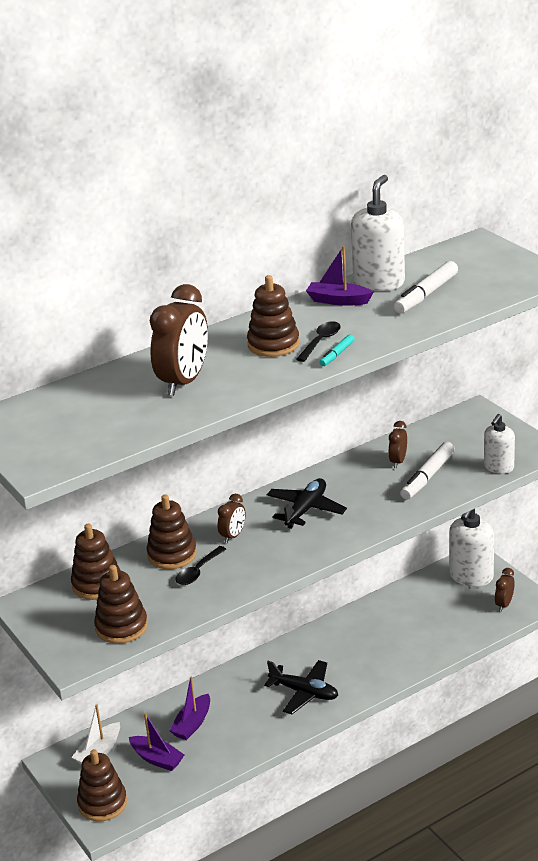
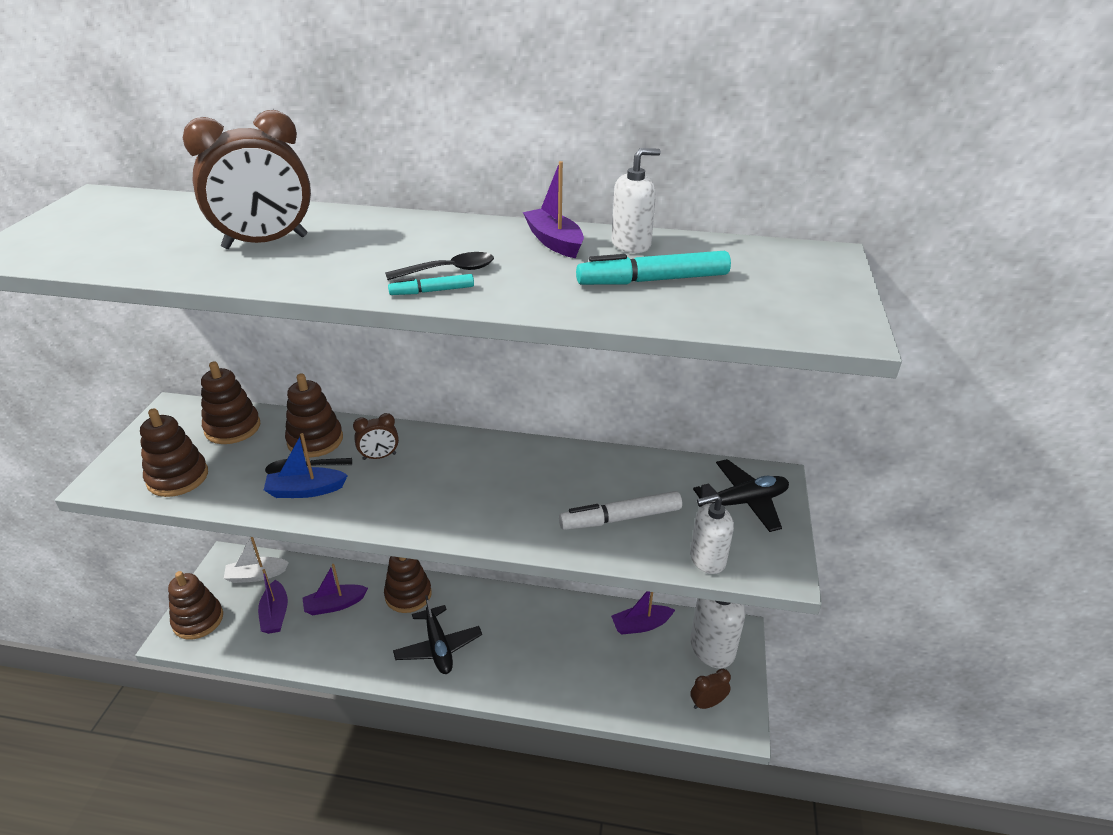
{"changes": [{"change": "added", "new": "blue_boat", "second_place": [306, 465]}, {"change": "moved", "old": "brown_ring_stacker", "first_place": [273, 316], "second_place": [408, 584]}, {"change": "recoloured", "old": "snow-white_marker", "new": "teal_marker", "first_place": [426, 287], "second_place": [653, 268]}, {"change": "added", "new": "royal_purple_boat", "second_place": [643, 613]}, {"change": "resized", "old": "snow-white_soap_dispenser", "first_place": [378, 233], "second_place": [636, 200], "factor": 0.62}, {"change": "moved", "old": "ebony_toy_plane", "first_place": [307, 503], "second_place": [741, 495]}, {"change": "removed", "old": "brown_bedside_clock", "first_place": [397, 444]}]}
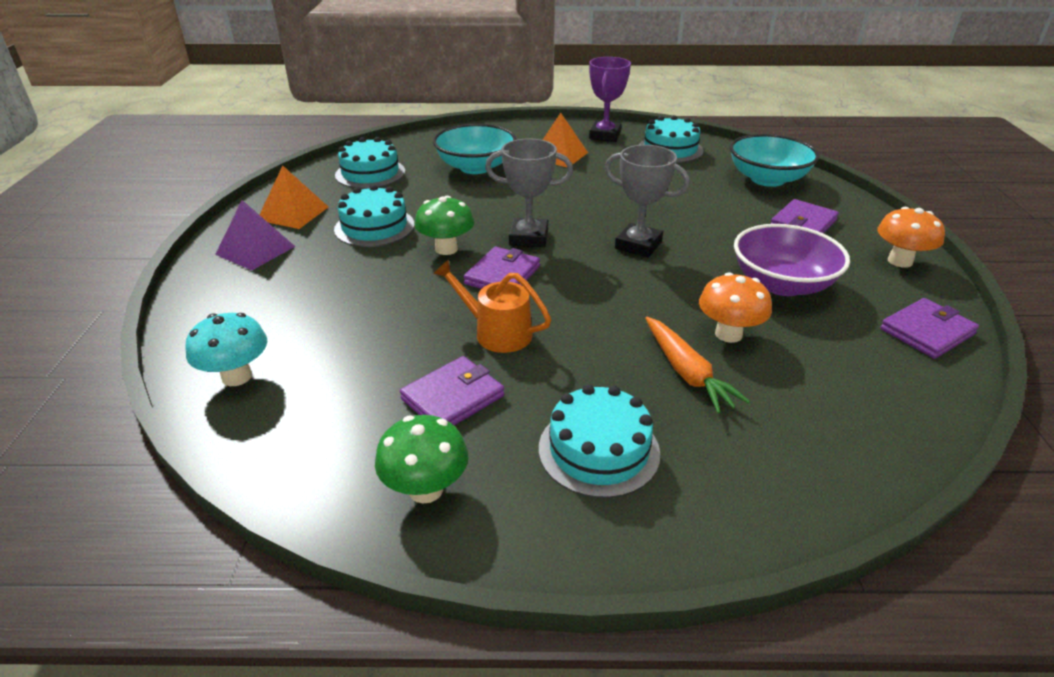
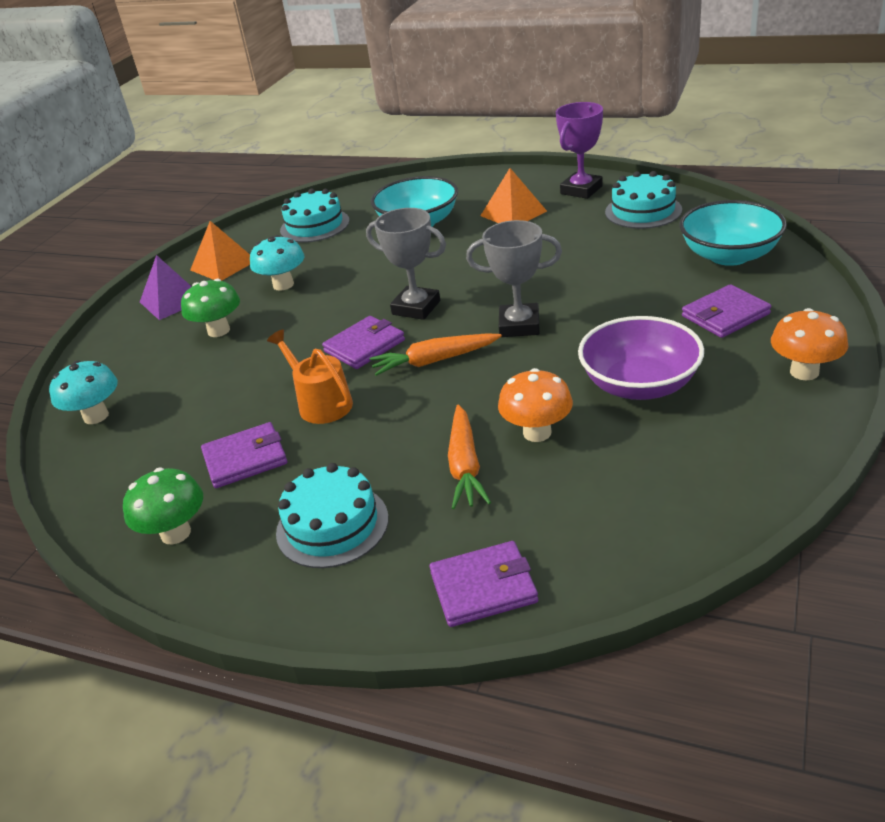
{"changes": [{"change": "moved", "old": "green_mushroom", "first_place": [444, 225], "second_place": [210, 308]}, {"change": "replaced", "old": "teal_gateau", "new": "teal_mushroom", "first_place": [374, 216], "second_place": [277, 263]}, {"change": "added", "new": "orange-coloured_root_vegetable", "second_place": [435, 354]}, {"change": "moved", "old": "royal_purple_wallet", "first_place": [929, 328], "second_place": [484, 584]}, {"change": "turned", "old": "ash-grey_trophy", "first_place": [647, 201], "second_place": [514, 278], "degrees": -45}]}
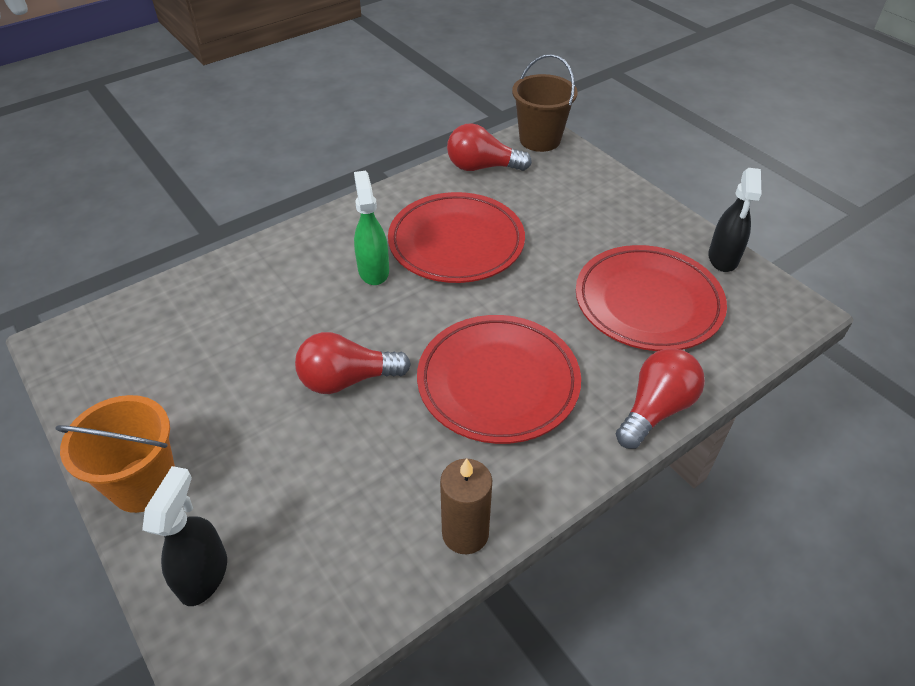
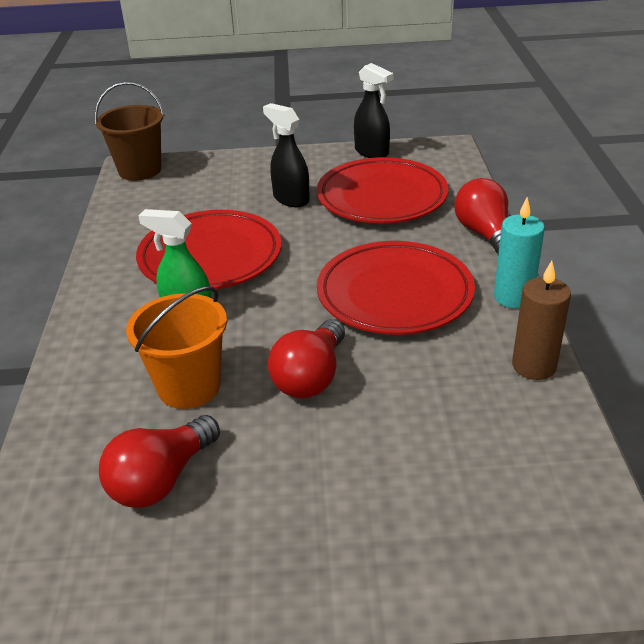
{"changes": [{"change": "moved", "old": "red_lightbulb", "first_place": [489, 147], "second_place": [159, 461]}, {"change": "moved", "old": "orange-coloured_pail", "first_place": [115, 454], "second_place": [176, 347]}, {"change": "moved", "old": "ebony_sprayer", "first_place": [184, 536], "second_place": [286, 155]}, {"change": "added", "new": "teal_pillar_candle", "second_place": [519, 252]}]}
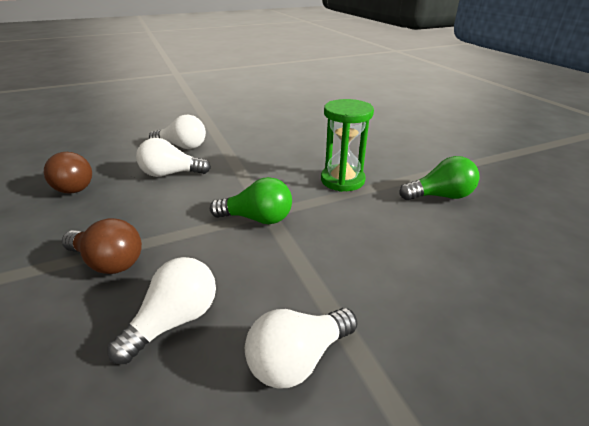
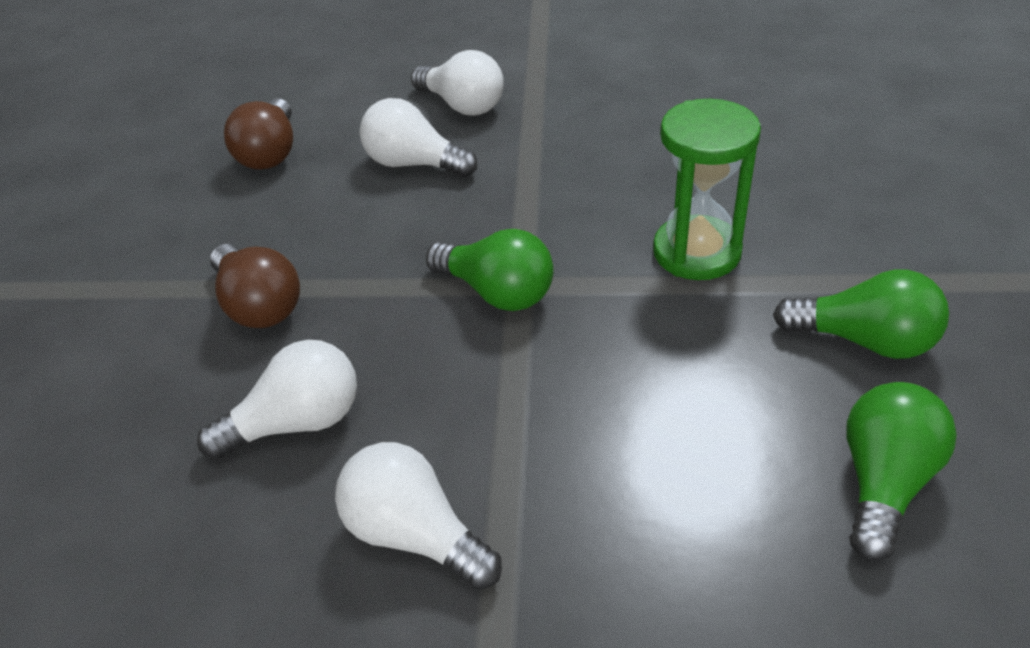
{"changes": [{"change": "turned", "old": "snow-white_lightbulb", "first_place": [301, 348], "second_place": [418, 516], "degrees": 45}, {"change": "added", "new": "green_lightbulb", "second_place": [902, 471]}]}
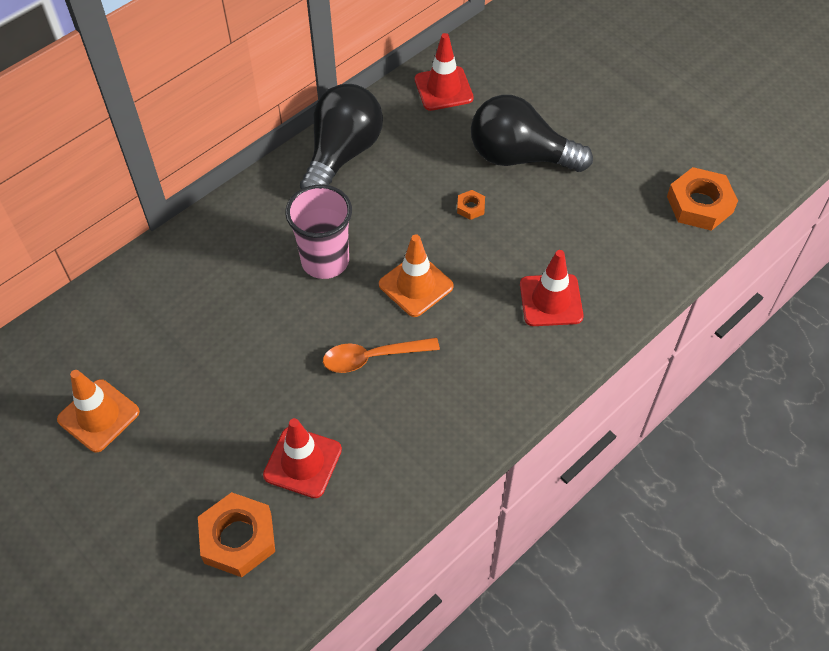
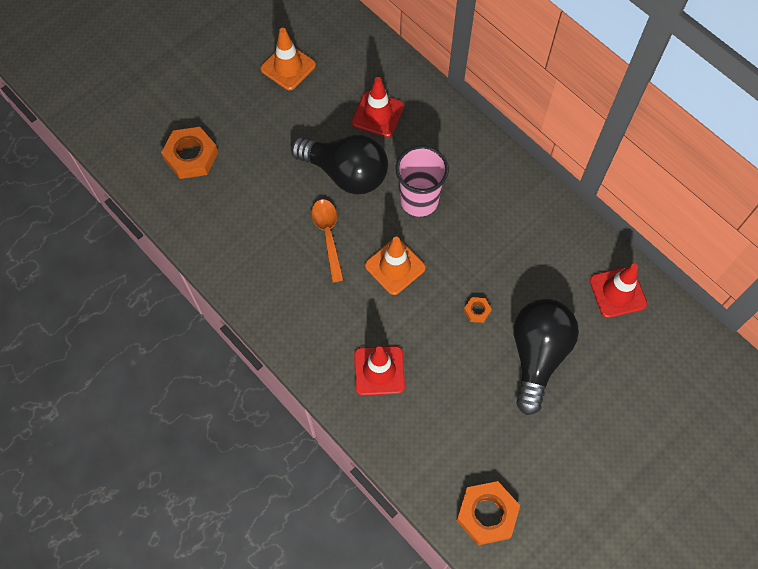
{"changes": [{"change": "moved", "old": "ebony_lightbulb", "first_place": [341, 136], "second_place": [339, 164]}, {"change": "moved", "old": "red_traffic_cone", "first_place": [302, 458], "second_place": [378, 107]}]}
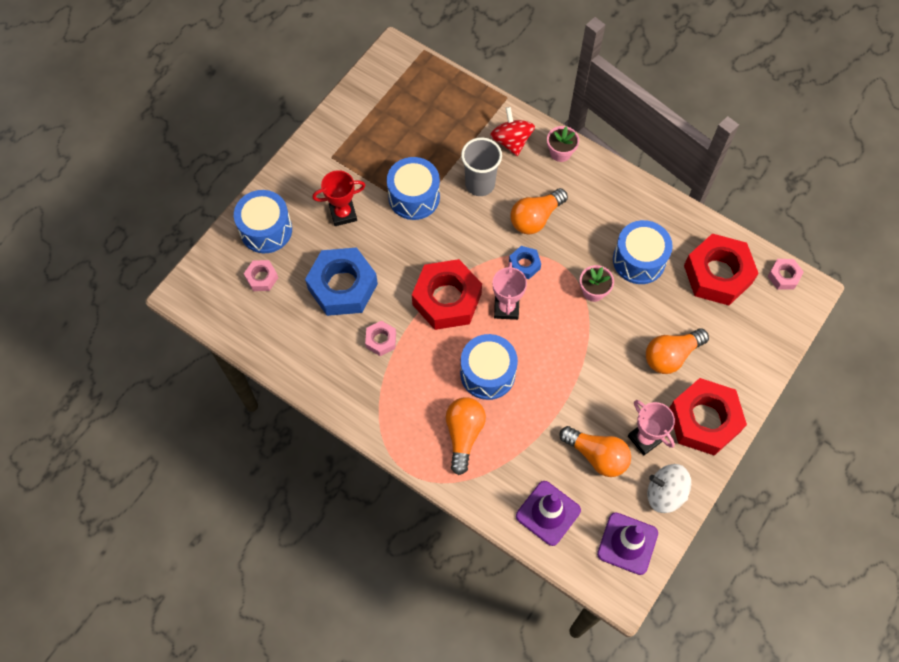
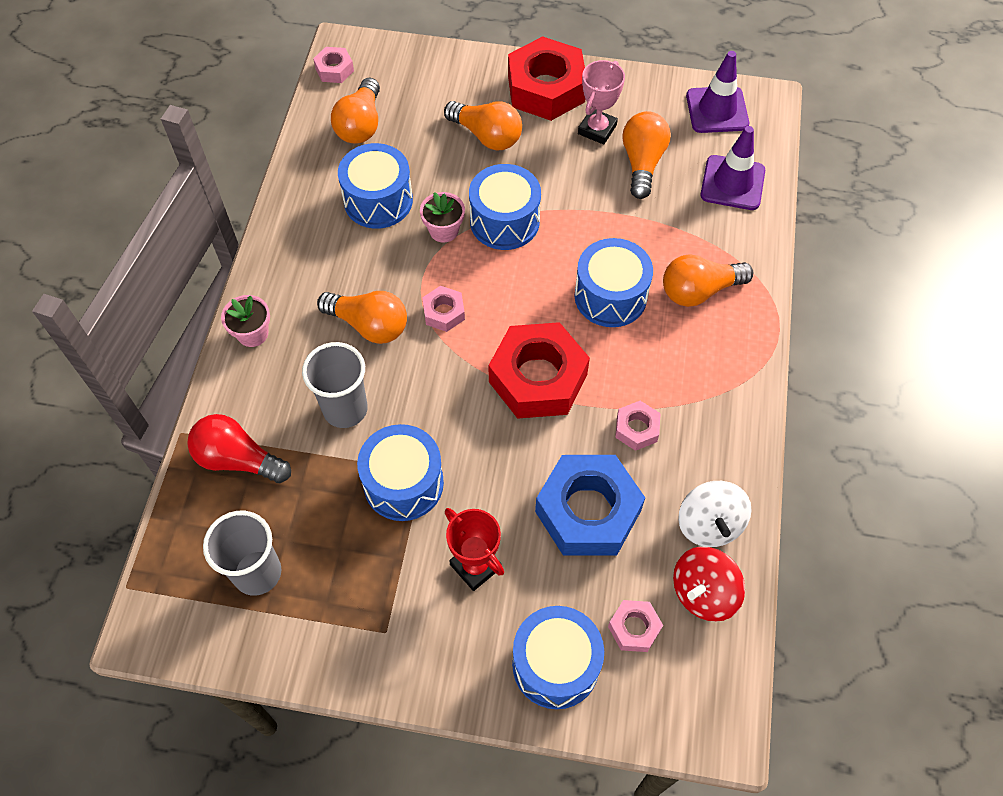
{"changes": [{"change": "added", "new": "red_lightbulb", "second_place": [239, 448]}, {"change": "added", "new": "ash-grey_tumbler", "second_place": [242, 553]}, {"change": "replaced", "old": "red_hexagon_nut", "new": "orange-coloured_lightbulb", "first_place": [721, 269], "second_place": [355, 110]}, {"change": "recoloured", "old": "blue_hexagon_nut", "new": "rose-pink_hexagon_nut", "first_place": [525, 262], "second_place": [443, 309]}, {"change": "added", "new": "blue_toy_drum", "second_place": [505, 207]}, {"change": "moved", "old": "red_toy_top", "first_place": [512, 131], "second_place": [709, 584]}, {"change": "moved", "old": "snow-white_toy_top", "first_place": [669, 488], "second_place": [715, 514]}, {"change": "removed", "old": "rose-pink_trophy", "first_place": [510, 291]}]}
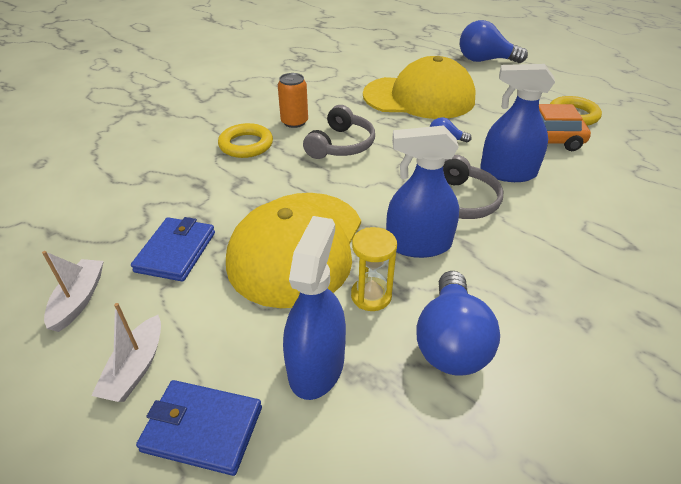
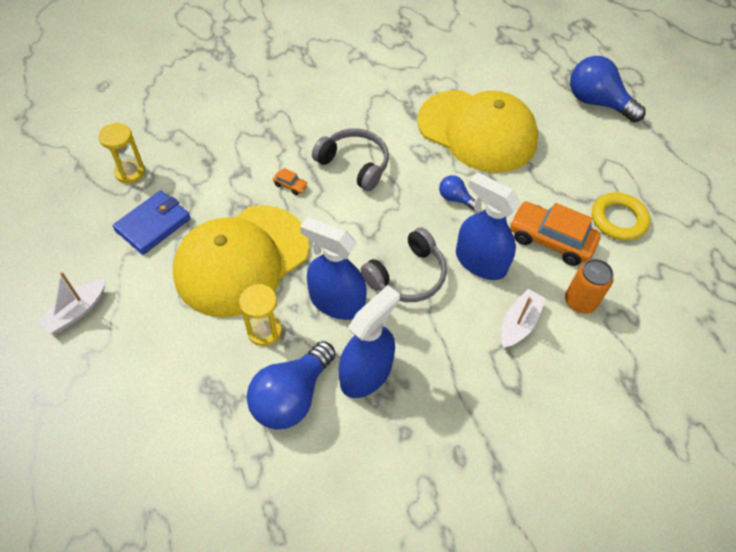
{"changes": [{"change": "added", "new": "bright_yellow_sand_timer", "second_place": [121, 153]}, {"change": "added", "new": "orange-coloured_automobile", "second_place": [290, 181]}, {"change": "turned", "old": "ash-grey_over-ear_headphones", "first_place": [339, 132], "second_place": [350, 159], "degrees": -105}, {"change": "moved", "old": "blue_sprayer", "first_place": [314, 308], "second_place": [369, 341]}, {"change": "moved", "old": "snow-white_boat", "first_place": [73, 291], "second_place": [523, 318]}, {"change": "moved", "old": "orange-coloured_can", "first_place": [293, 100], "second_place": [589, 286]}, {"change": "removed", "old": "blue_wallet", "first_place": [199, 428]}, {"change": "removed", "old": "bright_yellow_torus", "first_place": [245, 140]}]}
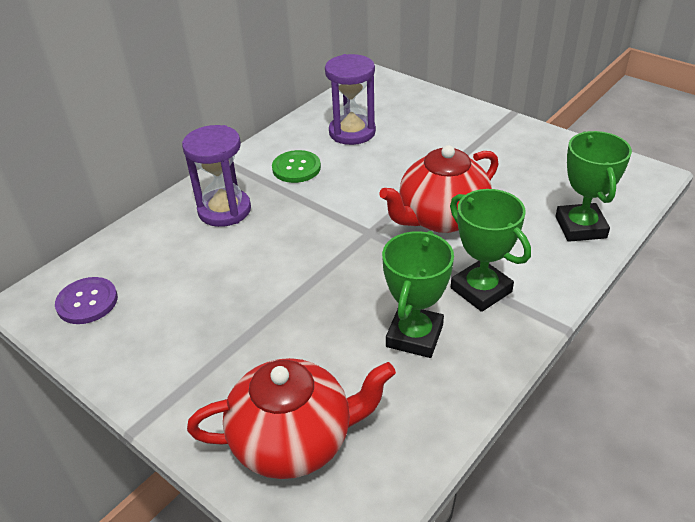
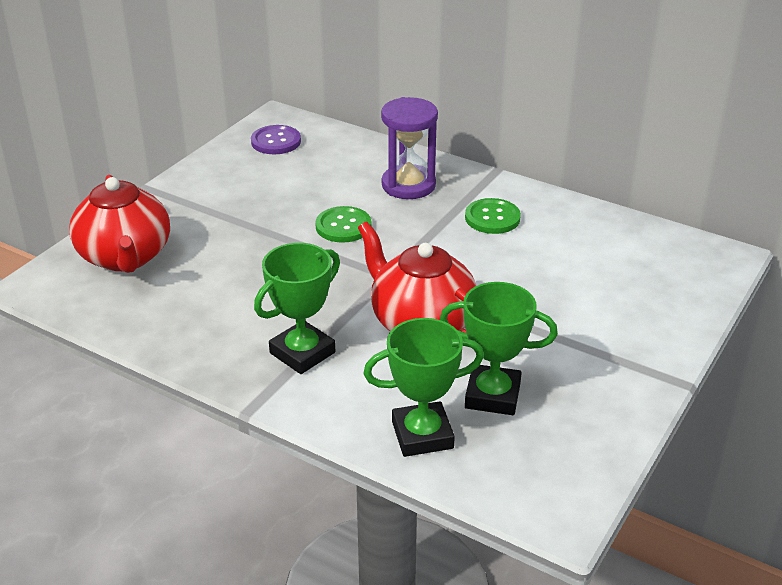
{"changes": [{"change": "added", "new": "green_sewing_button", "second_place": [343, 224]}, {"change": "moved", "old": "green_trophy", "first_place": [418, 294], "second_place": [499, 348]}, {"change": "removed", "old": "royal_purple_sand_timer", "first_place": [350, 99]}]}
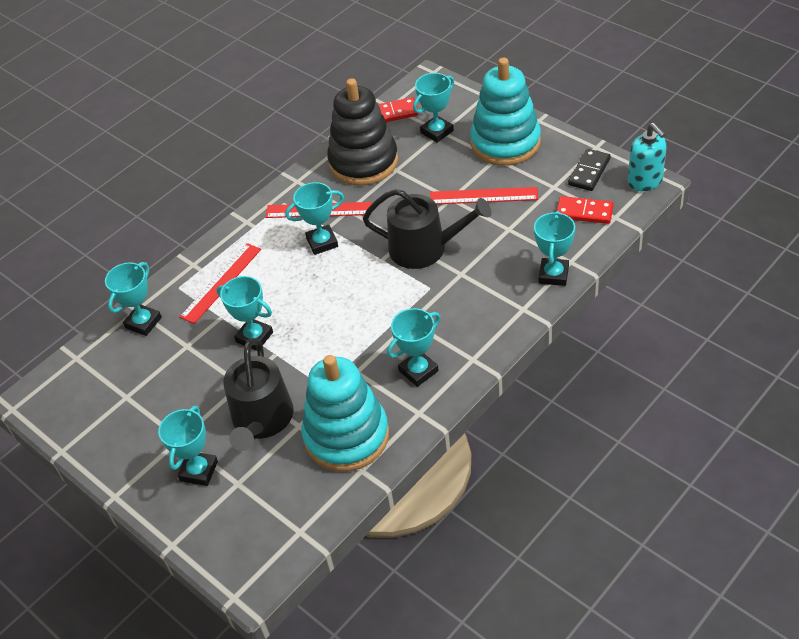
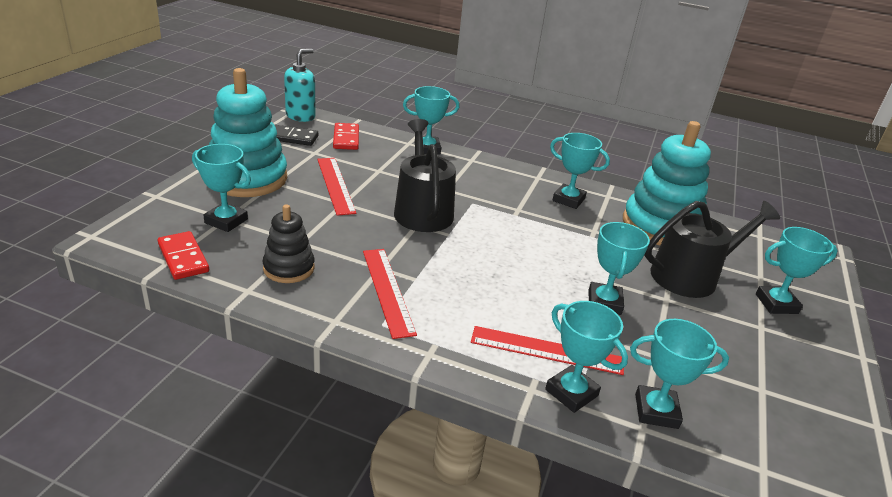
{"changes": [{"change": "resized", "old": "ebony_ring_stacker", "first_place": [362, 132], "second_place": [289, 243], "factor": 0.54}, {"change": "moved", "old": "teal_trophy", "first_place": [314, 218], "second_place": [586, 357]}]}
